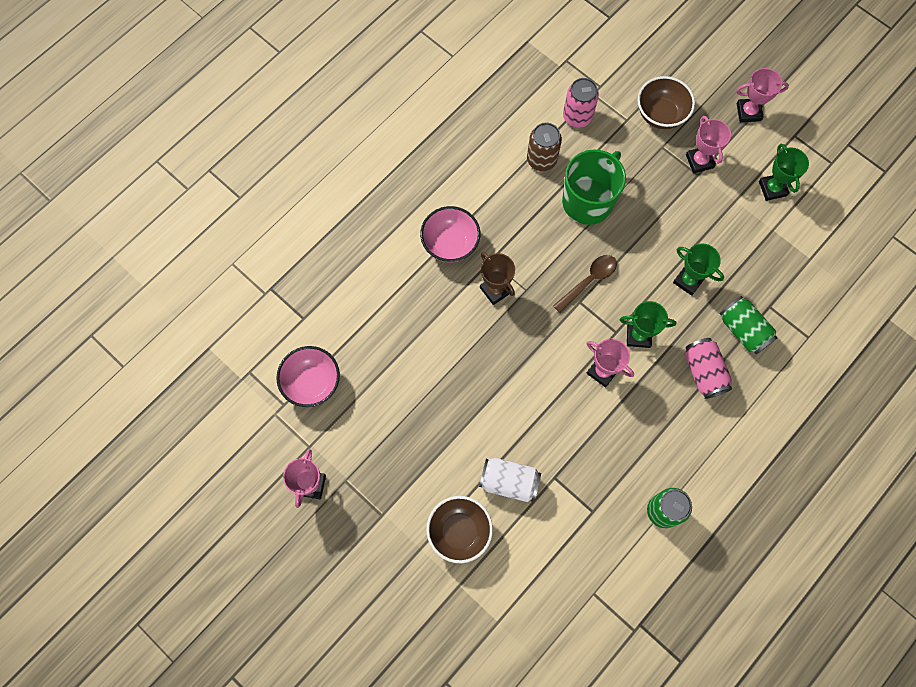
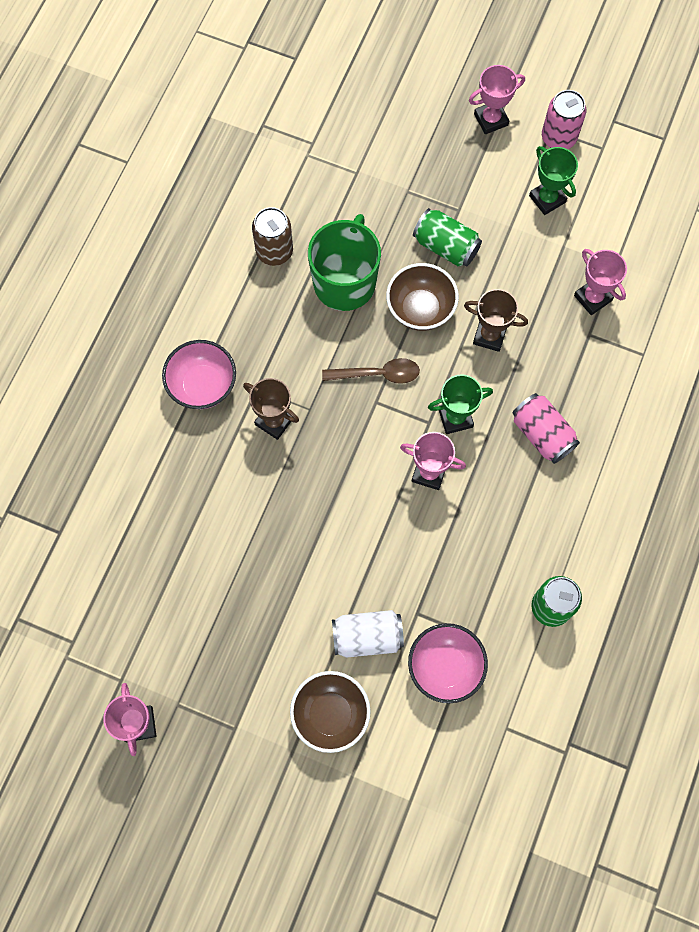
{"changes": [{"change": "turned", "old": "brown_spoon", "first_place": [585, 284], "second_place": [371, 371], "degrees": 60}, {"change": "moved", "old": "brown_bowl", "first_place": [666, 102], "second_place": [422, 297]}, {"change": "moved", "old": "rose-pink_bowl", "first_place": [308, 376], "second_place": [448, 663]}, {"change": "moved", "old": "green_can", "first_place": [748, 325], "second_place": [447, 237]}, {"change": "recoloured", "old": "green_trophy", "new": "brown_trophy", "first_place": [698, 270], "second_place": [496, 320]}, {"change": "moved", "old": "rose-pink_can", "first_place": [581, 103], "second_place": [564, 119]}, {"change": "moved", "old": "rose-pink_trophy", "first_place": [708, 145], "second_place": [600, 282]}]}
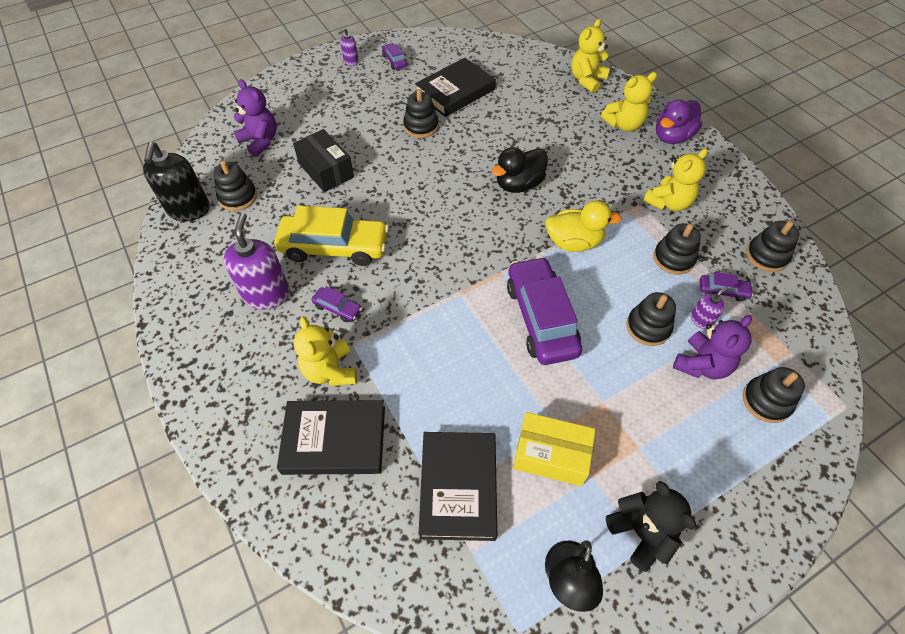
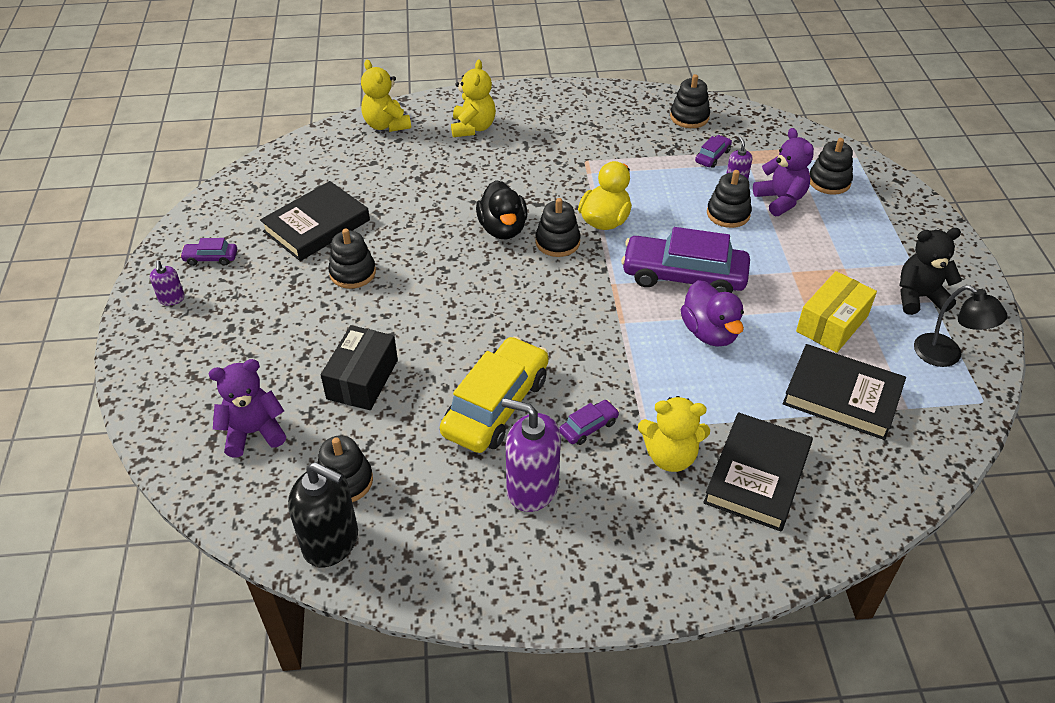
{"changes": [{"change": "turned", "old": "ebony_hardback", "first_place": [455, 87], "second_place": [315, 221], "degrees": 60}, {"change": "turned", "old": "ebony_package", "first_place": [323, 160], "second_place": [359, 367], "degrees": -60}, {"change": "moved", "old": "ebony_ring_stacker", "first_place": [677, 249], "second_place": [557, 227]}, {"change": "moved", "old": "royal_purple_toy_duck", "first_place": [679, 122], "second_place": [712, 313]}, {"change": "removed", "old": "bright_yellow_teddy_bear", "first_place": [675, 179]}]}
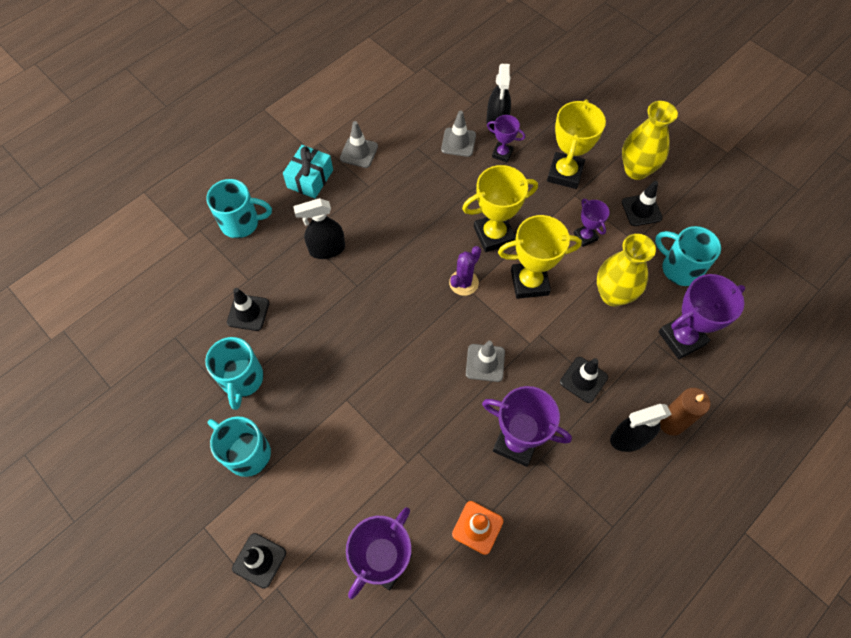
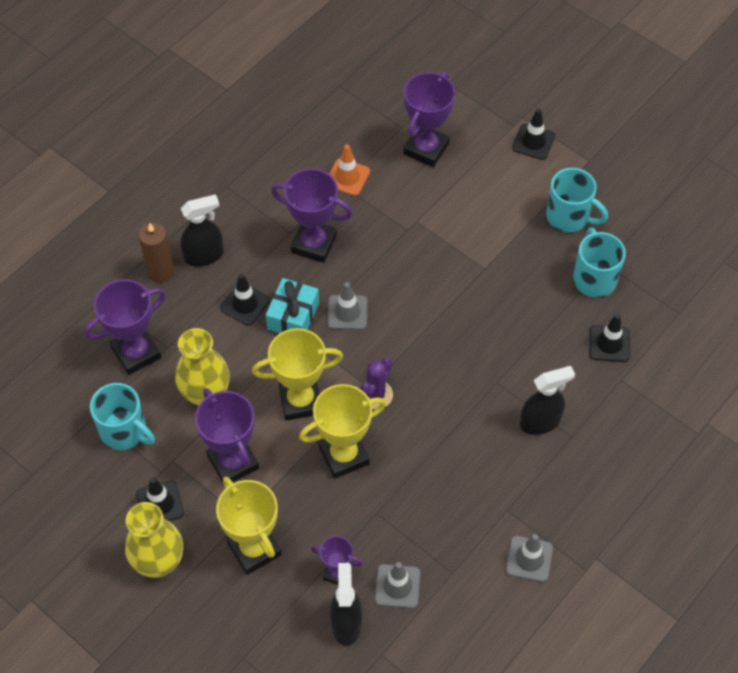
{"changes": [{"change": "resized", "old": "royal_purple_trophy", "first_place": [591, 223], "second_place": [227, 435], "factor": 1.8}, {"change": "turned", "old": "bright_yellow_trophy", "first_place": [576, 144], "second_place": [249, 526], "degrees": -45}, {"change": "moved", "old": "teal_present", "first_place": [308, 172], "second_place": [292, 305]}, {"change": "removed", "old": "teal_mug", "first_place": [239, 208]}]}
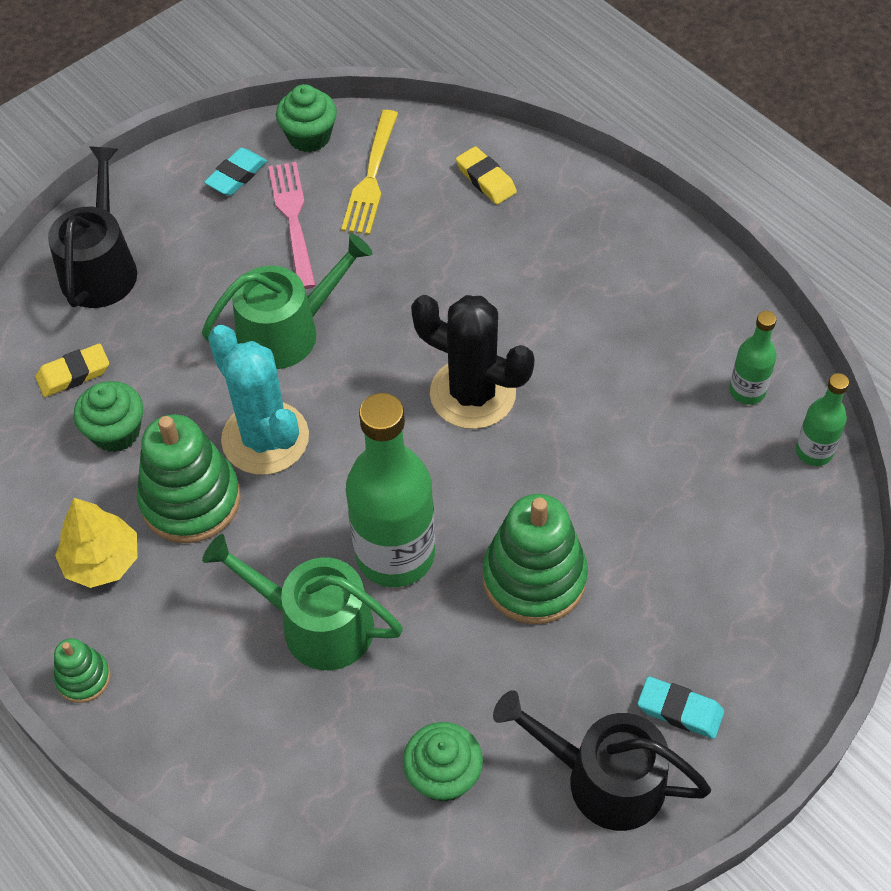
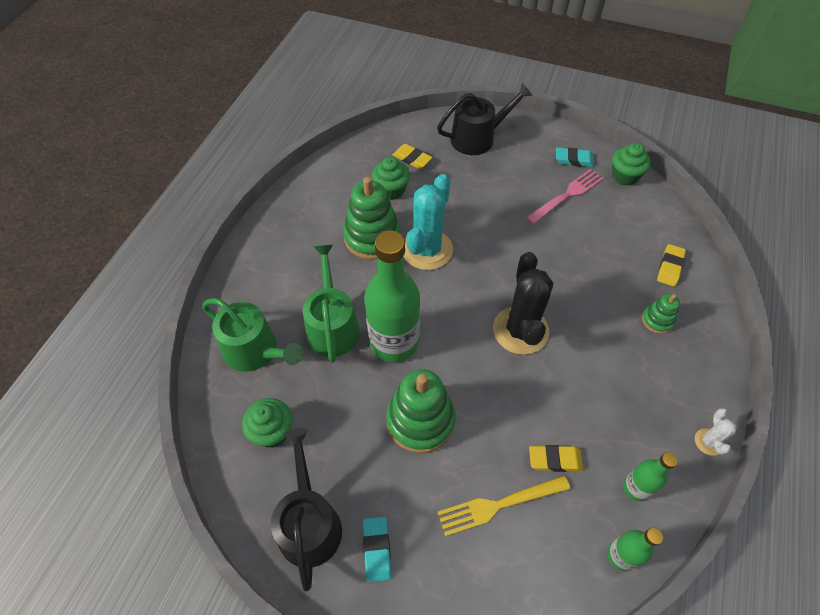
{"changes": [{"change": "moved", "old": "green_sprinkling_can", "first_place": [287, 301], "second_place": [252, 335]}, {"change": "moved", "old": "bright_yellow_dinner_fork", "first_place": [369, 172], "second_place": [504, 505]}, {"change": "added", "new": "bright_yellow_pencil_eraser", "second_place": [556, 458]}, {"change": "moved", "old": "green_ring_stacker", "first_place": [82, 670], "second_place": [661, 314]}, {"change": "added", "new": "snow-white_cactus", "second_place": [716, 432]}, {"change": "removed", "old": "bright_yellow_tree", "first_place": [96, 543]}]}
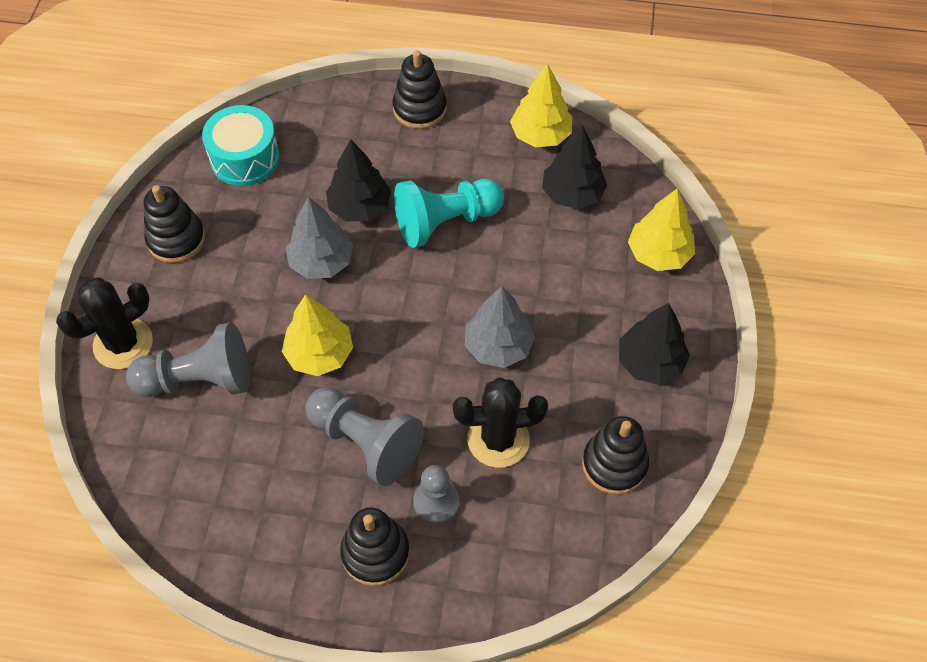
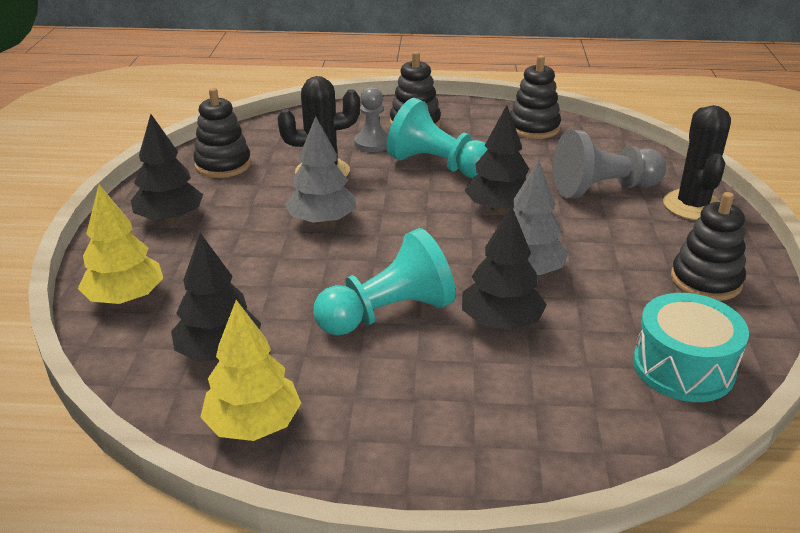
{"changes": [{"change": "recoloured", "old": "ash-grey_pawn", "new": "teal_pawn", "first_place": [364, 436], "second_place": [437, 138]}, {"change": "recoloured", "old": "bright_yellow_tree", "new": "ebony_tree", "first_place": [317, 335], "second_place": [496, 159]}, {"change": "moved", "old": "ebony_ring_stacker", "first_place": [419, 89], "second_place": [535, 97]}, {"change": "turned", "old": "ebony_cactus", "first_place": [104, 323], "second_place": [697, 162], "degrees": -45}]}
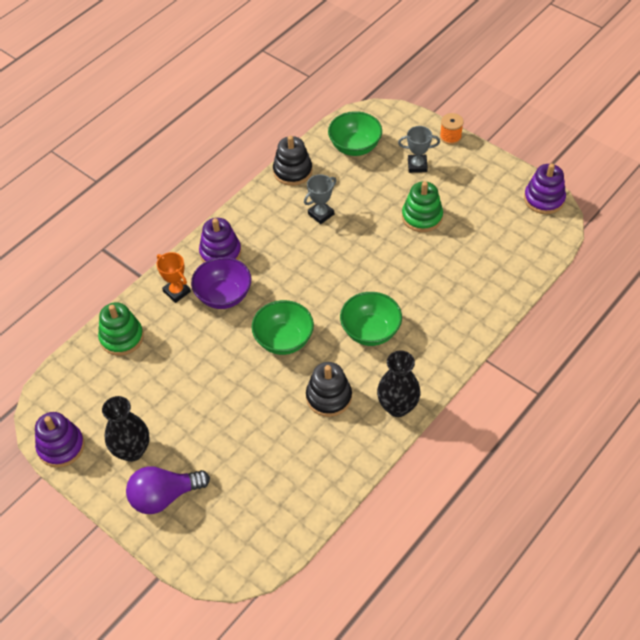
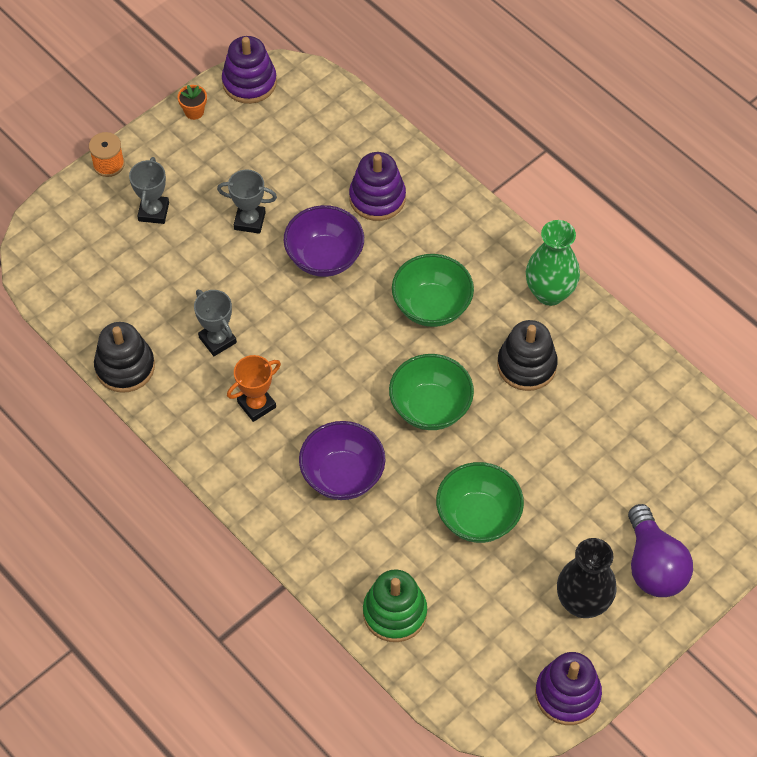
{"changes": [{"change": "added", "new": "orange-coloured_flower_pot", "second_place": [192, 102]}, {"change": "replaced", "old": "green_ring_stacker", "new": "ash-grey_trophy", "first_place": [422, 206], "second_place": [247, 202]}, {"change": "moved", "old": "orange-coloured_trophy", "first_place": [173, 277], "second_place": [254, 388]}, {"change": "added", "new": "royal_purple_bowl", "second_place": [324, 241]}, {"change": "moved", "old": "royal_purple_ring_stacker", "first_place": [220, 240], "second_place": [377, 186]}, {"change": "moved", "old": "green_bowl", "first_place": [355, 133], "second_place": [480, 502]}, {"change": "recoloured", "old": "ebony_flower_vase", "new": "green_flower_vase", "first_place": [398, 384], "second_place": [553, 263]}]}
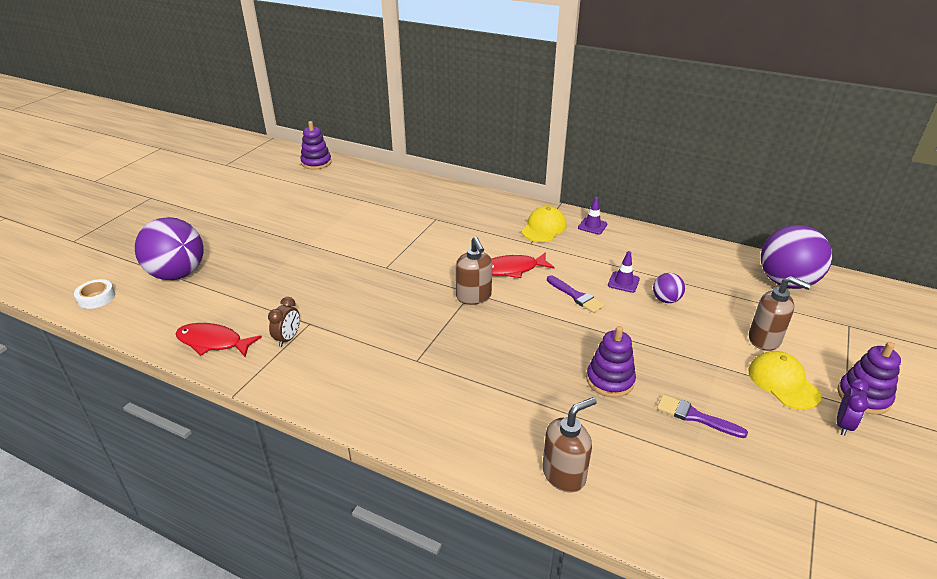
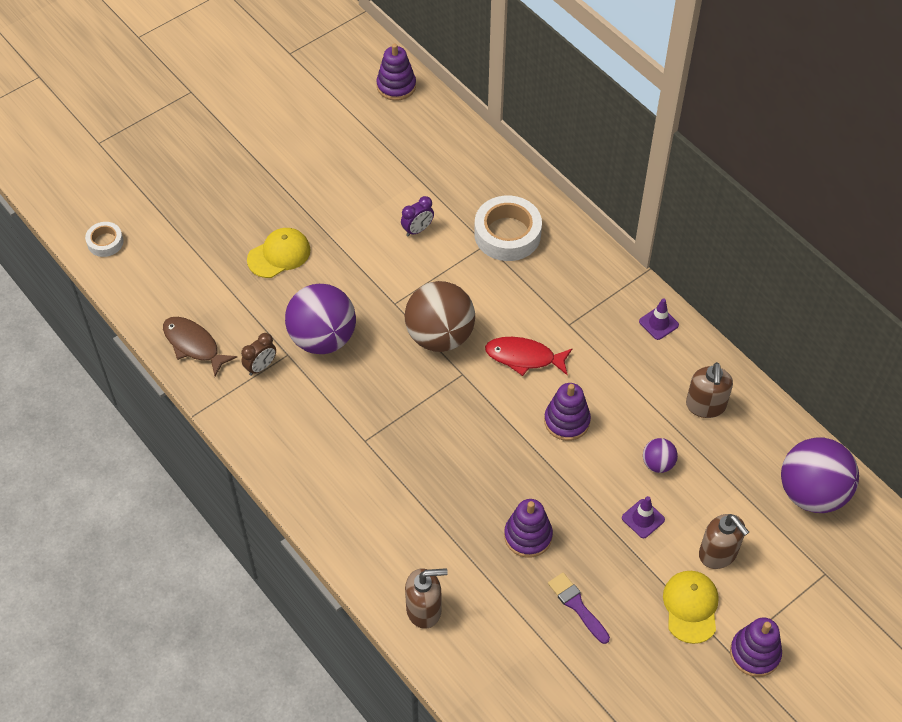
{"changes": [{"change": "recoloured", "old": "red_fish_figure", "new": "brown_fish_figure", "first_place": [219, 340], "second_place": [200, 347]}, {"change": "moved", "old": "bright_yellow_cap", "first_place": [544, 224], "second_place": [279, 253]}, {"change": "moved", "old": "royal_purple_play_ball", "first_place": [169, 248], "second_place": [320, 319]}, {"change": "moved", "old": "royal_purple_bedside_clock", "first_place": [853, 407], "second_place": [417, 216]}, {"change": "added", "new": "brown_play_ball", "second_place": [440, 316]}, {"change": "added", "new": "snow-white_roll_of_tape", "second_place": [508, 228]}, {"change": "replaced", "old": "royal_purple_paint_brush", "new": "royal_purple_ring_stacker", "first_place": [576, 294], "second_place": [567, 412]}, {"change": "moved", "old": "royal_purple_traffic_cone", "first_place": [624, 272], "second_place": [643, 517]}, {"change": "moved", "old": "brown_soap_dispenser", "first_place": [474, 271], "second_place": [709, 390]}]}
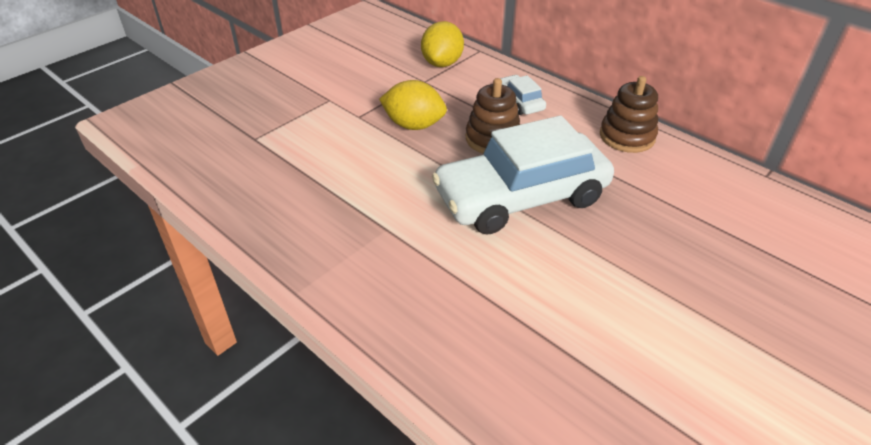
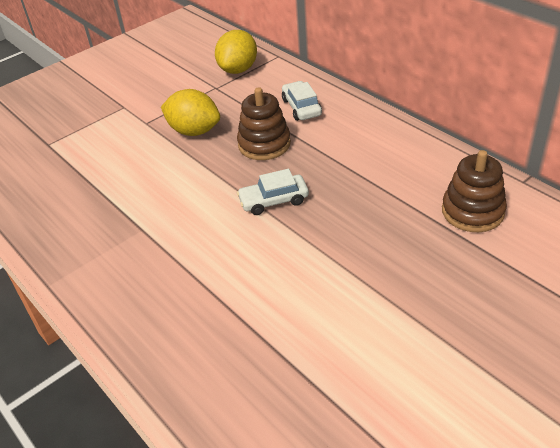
{"changes": [{"change": "resized", "old": "snow-white_automobile", "first_place": [523, 175], "second_place": [273, 192], "factor": 0.42}, {"change": "moved", "old": "brown_ring_stacker", "first_place": [629, 114], "second_place": [474, 191]}]}
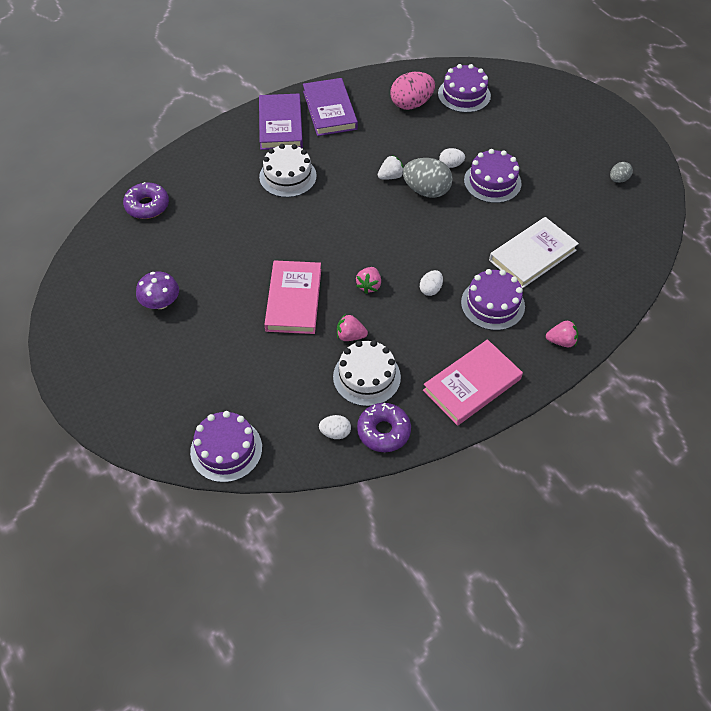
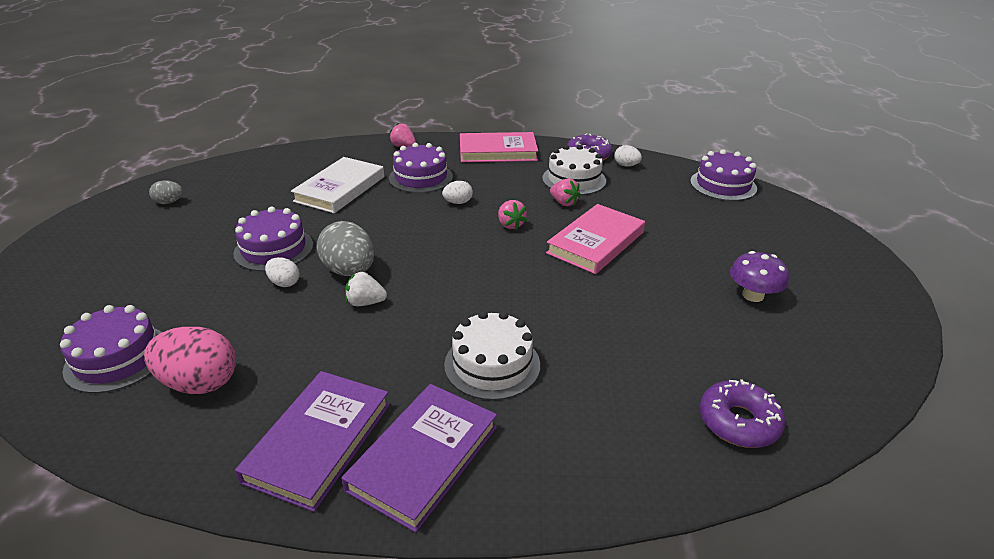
{"changes": [{"change": "turned", "old": "snow-white_hardback", "first_place": [534, 253], "second_place": [337, 185], "degrees": -60}, {"change": "turned", "old": "rose-pink_strawberry", "first_place": [368, 280], "second_place": [512, 215], "degrees": 105}]}
